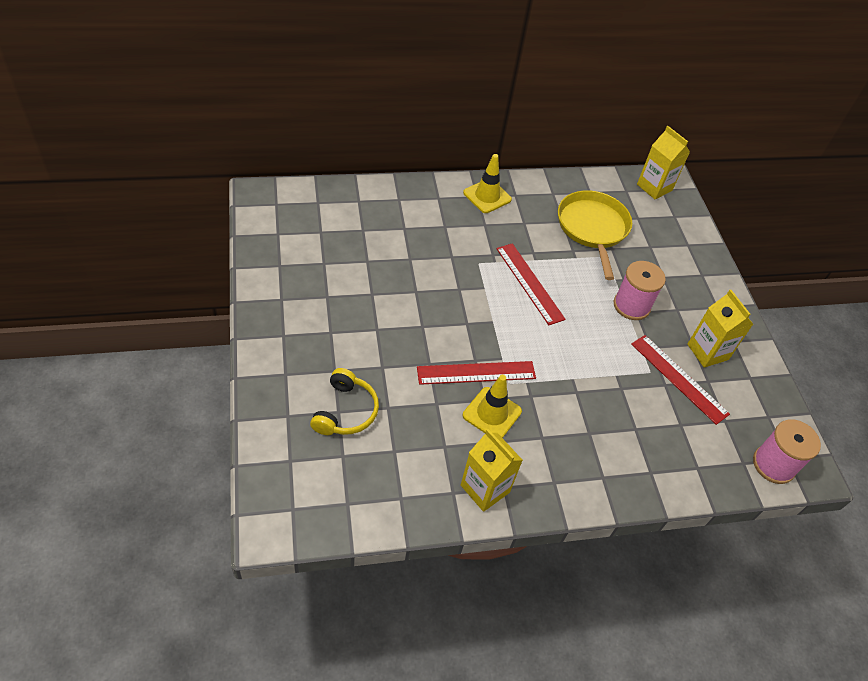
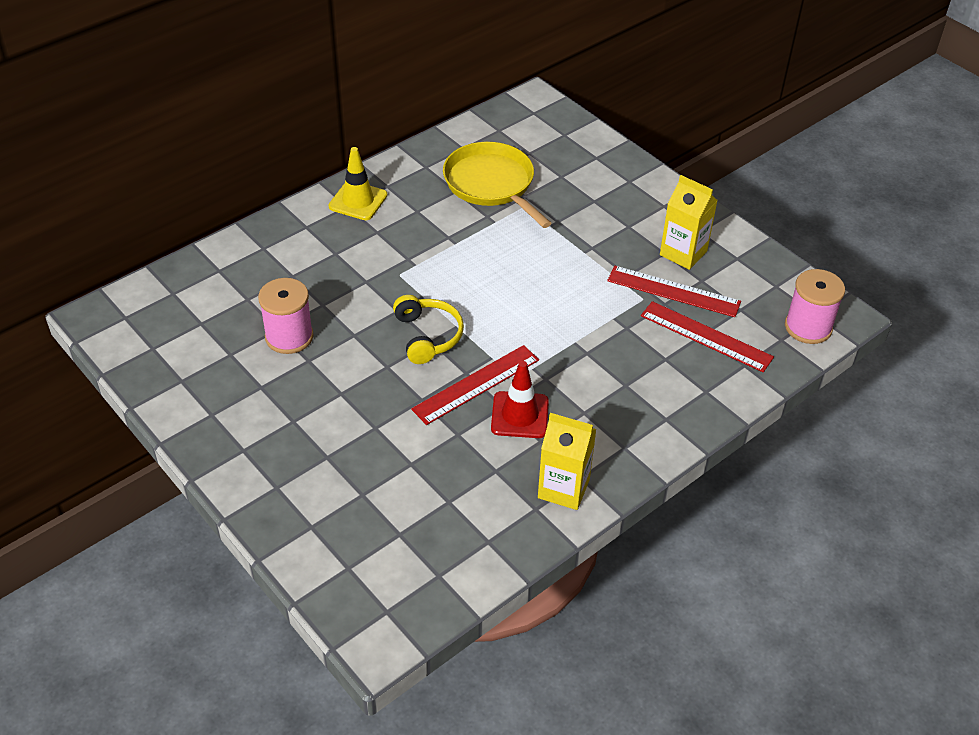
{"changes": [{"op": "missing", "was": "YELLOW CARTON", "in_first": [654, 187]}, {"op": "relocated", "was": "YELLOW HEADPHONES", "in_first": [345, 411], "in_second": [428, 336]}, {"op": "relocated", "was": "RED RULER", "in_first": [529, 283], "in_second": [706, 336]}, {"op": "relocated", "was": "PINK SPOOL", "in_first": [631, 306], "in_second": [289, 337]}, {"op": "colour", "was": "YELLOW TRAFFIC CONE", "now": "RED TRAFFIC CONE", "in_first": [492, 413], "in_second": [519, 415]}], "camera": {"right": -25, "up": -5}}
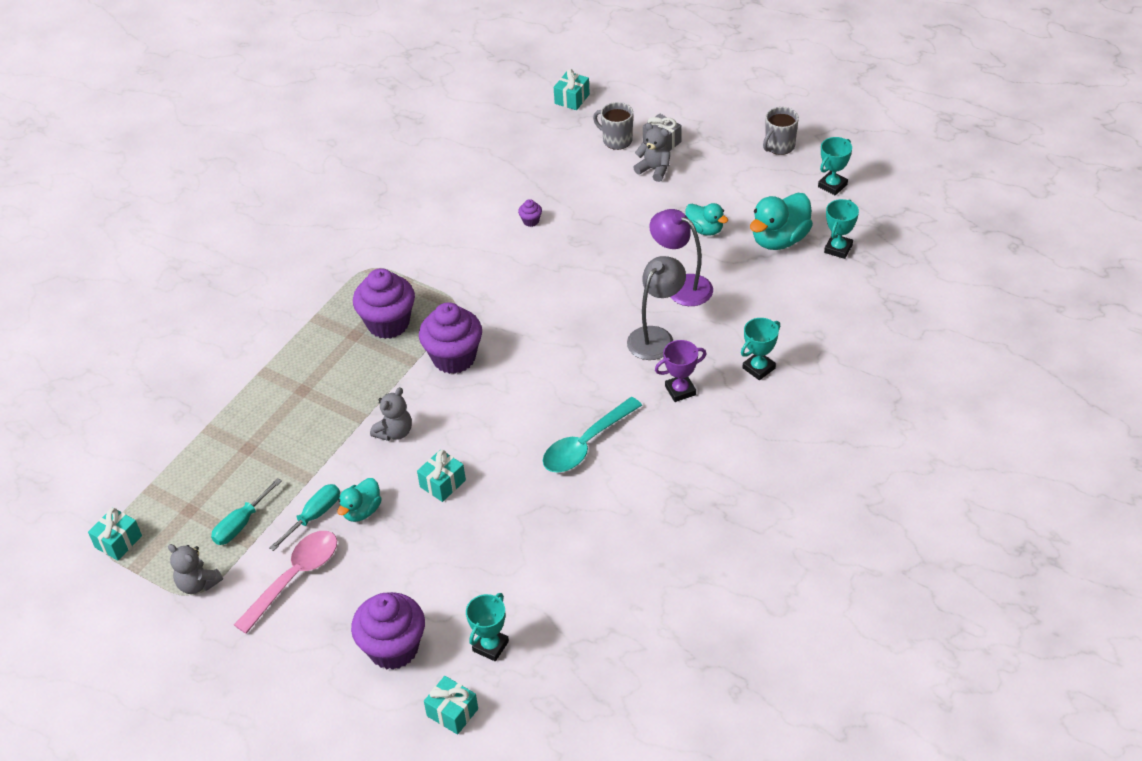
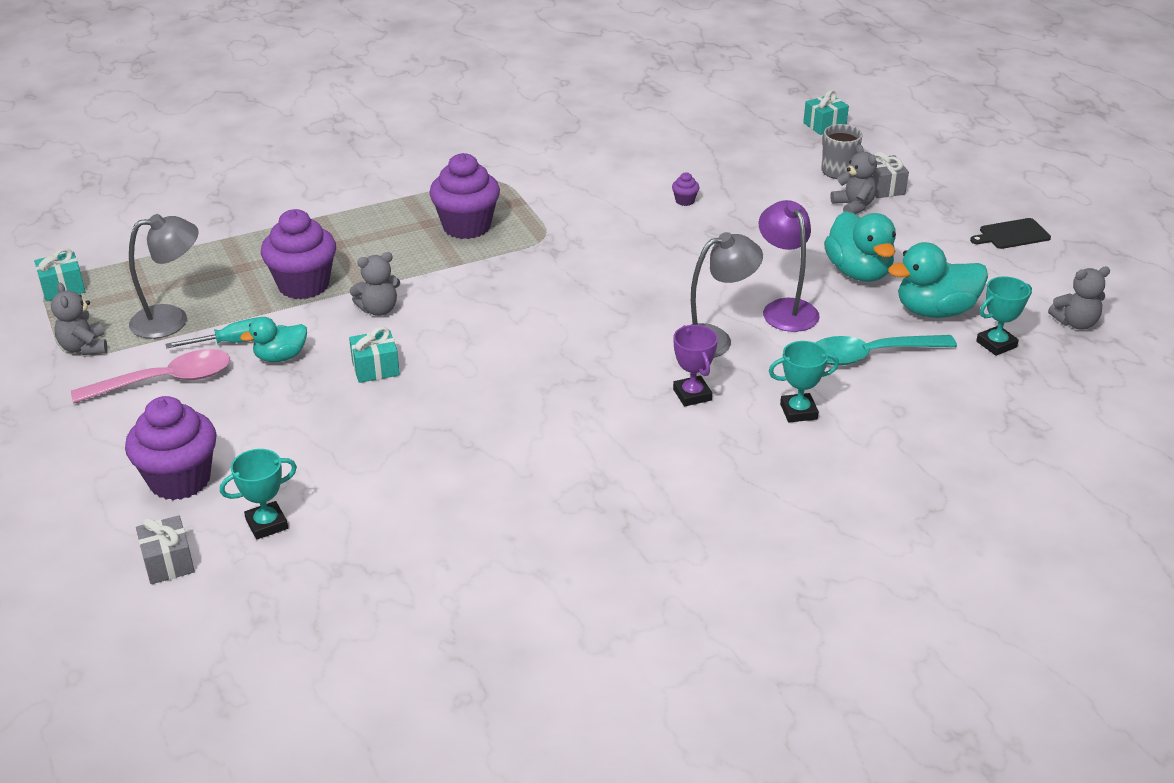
{"changes": [{"op": "missing", "was": "TURQUOISE TROPHY", "in_first": [832, 185]}, {"op": "appeared", "now": "GREY TEDDY BEAR", "in_second": [1075, 323]}, {"op": "relocated", "was": "PURPLE CUPCAKE", "in_first": [454, 358], "in_second": [303, 285]}, {"op": "relocated", "was": "TURQUOISE SPOON", "in_first": [586, 444], "in_second": [871, 355]}, {"op": "exchanged", "was": "TURQUOISE SCREWDRIVER", "now": "GREY LAMP", "in_first": [241, 523], "in_second": [171, 320]}, {"op": "exchanged", "was": "GREY MUG", "now": "BLACK CUTTING BOARD", "in_first": [779, 146], "in_second": [1012, 234]}, {"op": "colour", "was": "TURQUOISE GIFT", "now": "GREY GIFT", "in_first": [452, 712], "in_second": [168, 562]}, {"op": "spun", "was": "PURPLE TROPHY", "in_first": [680, 390], "in_second": [692, 395], "clockwise": 60}, {"op": "size", "was": "TURQUOISE DUCK", "in_first": [705, 229], "in_second": [858, 272], "ratio": 1.66}], "camera": {"right": 30, "up": -10}}
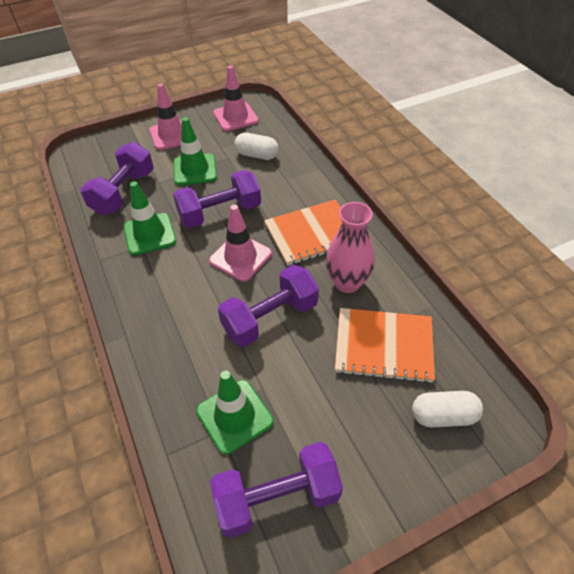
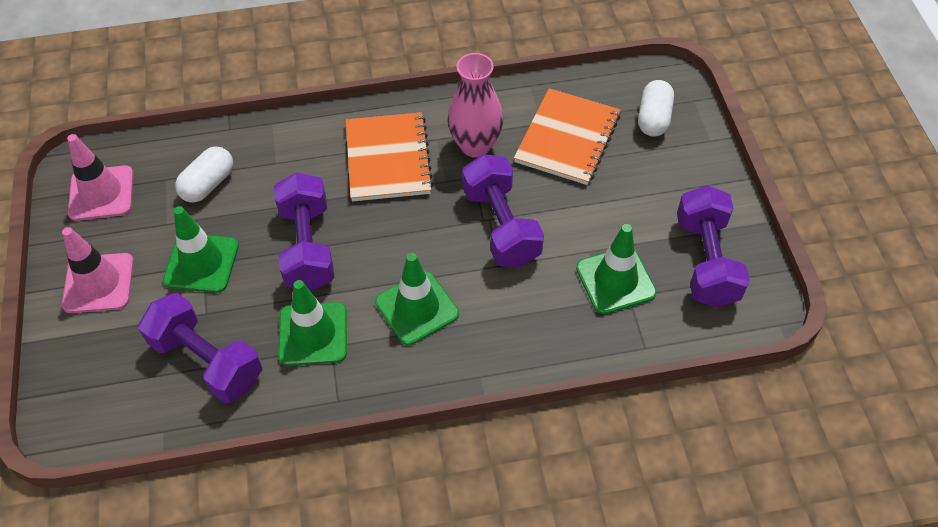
{"changes": [{"op": "missing", "was": "PINK TRAFFIC CONE", "in_first": [240, 257]}, {"op": "appeared", "now": "GREEN TRAFFIC CONE", "in_second": [417, 308]}], "camera": {"right": -75, "up": 5}}
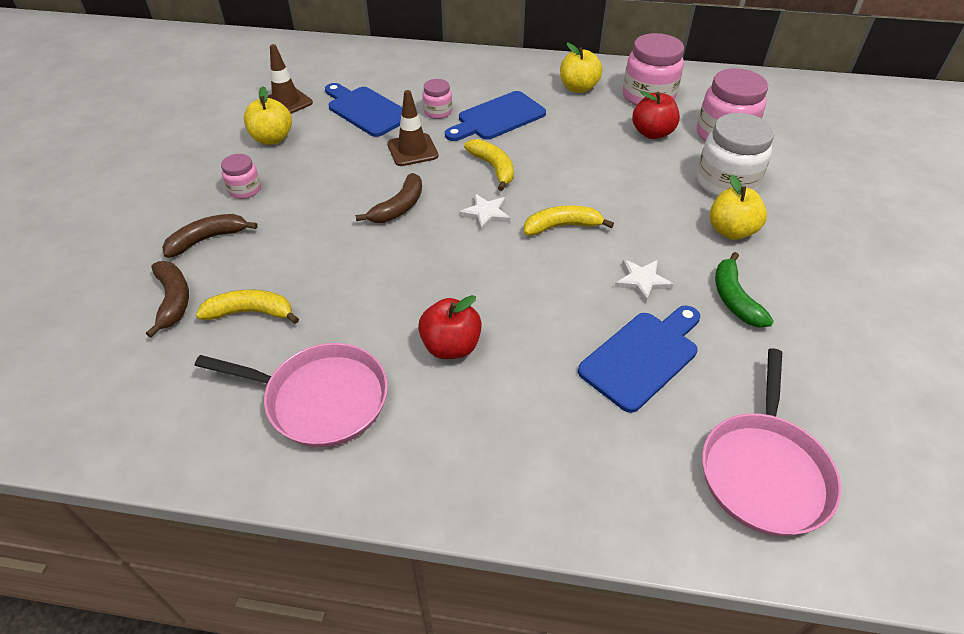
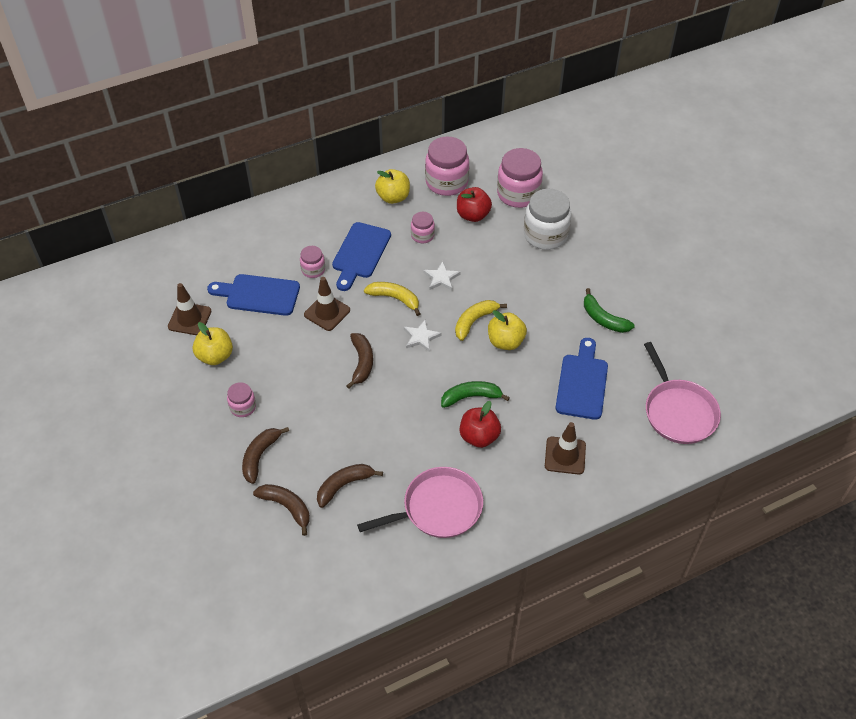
{"changes": [{"op": "appeared", "now": "PINK JAR", "in_second": [422, 235]}, {"op": "appeared", "now": "GREEN BANANA", "in_second": [471, 397]}, {"op": "appeared", "now": "BROWN TRAFFIC CONE", "in_second": [565, 455]}, {"op": "relocated", "was": "WHITE STAR", "in_first": [642, 281], "in_second": [441, 278]}, {"op": "relocated", "was": "YELLOW APPLE", "in_first": [731, 231], "in_second": [505, 341]}, {"op": "colour", "was": "YELLOW BANANA", "now": "BROWN BANANA", "in_first": [251, 312], "in_second": [344, 485]}], "camera": {"right": -35, "up": 5}}
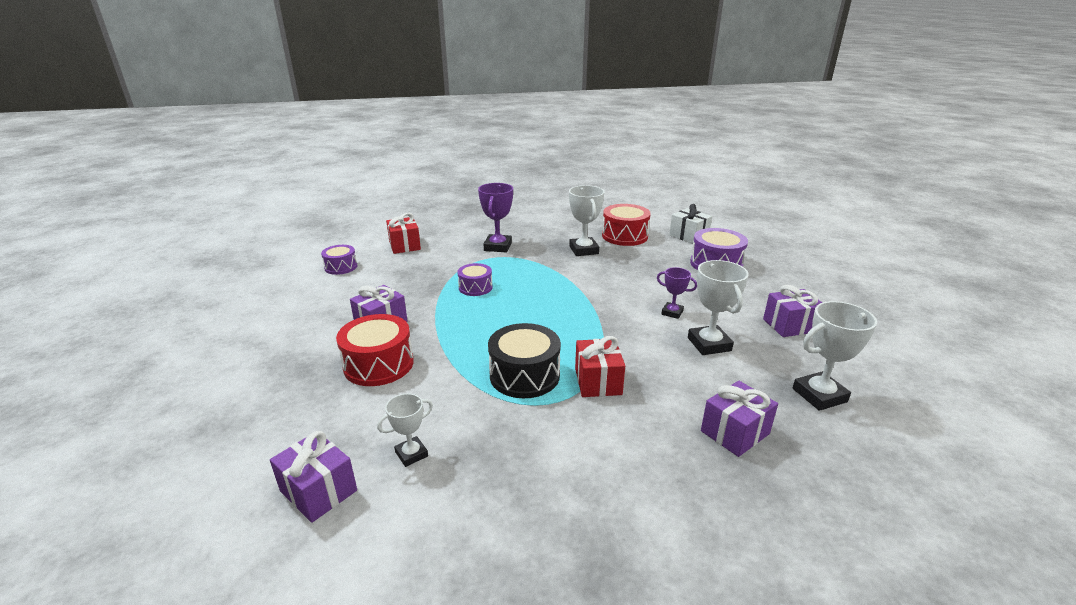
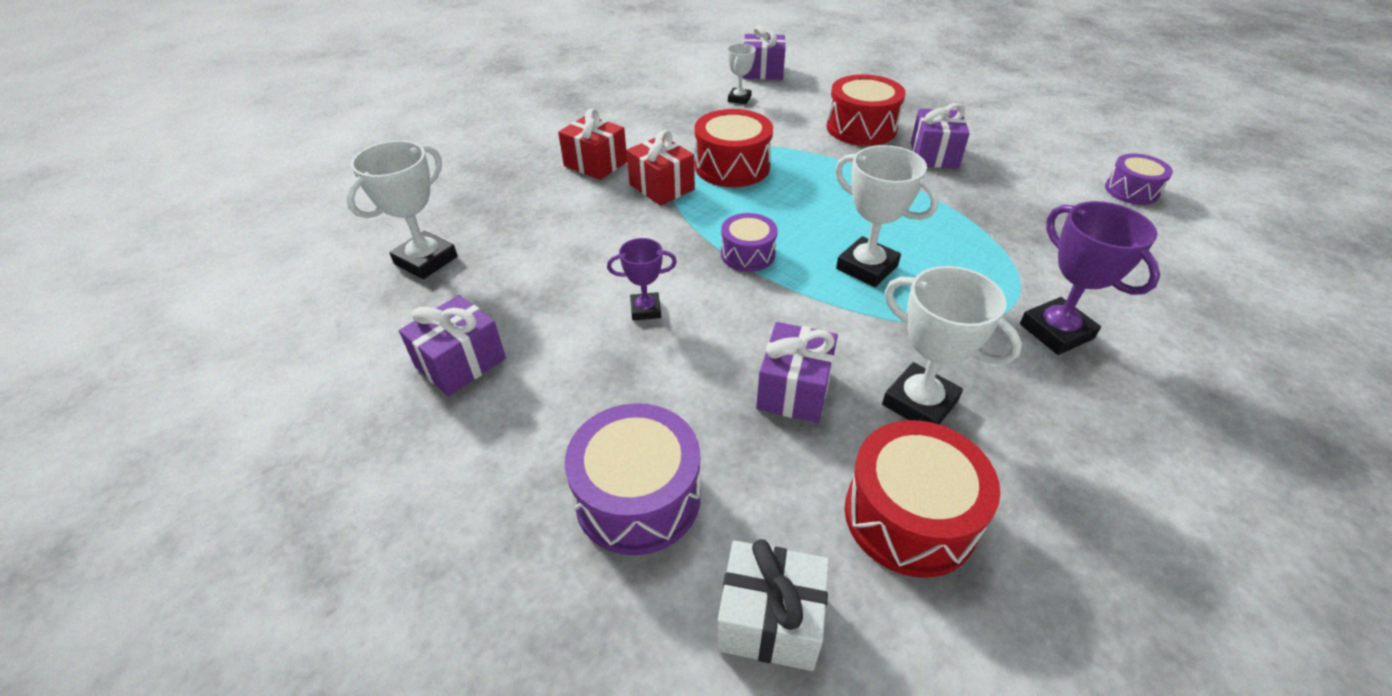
{"changes": [{"op": "relocated", "was": "RED GIFT", "in_first": [404, 245], "in_second": [595, 164]}, {"op": "relocated", "was": "PURPLE DRUM", "in_first": [475, 287], "in_second": [747, 254]}, {"op": "relocated", "was": "WHITE TROPHY", "in_first": [709, 344], "in_second": [867, 267]}, {"op": "relocated", "was": "PURPLE GIFT", "in_first": [734, 432], "in_second": [794, 390]}, {"op": "colour", "was": "BLACK DRUM", "now": "RED DRUM", "in_first": [524, 375], "in_second": [732, 166]}], "camera": {"right": 145, "up": 15}}
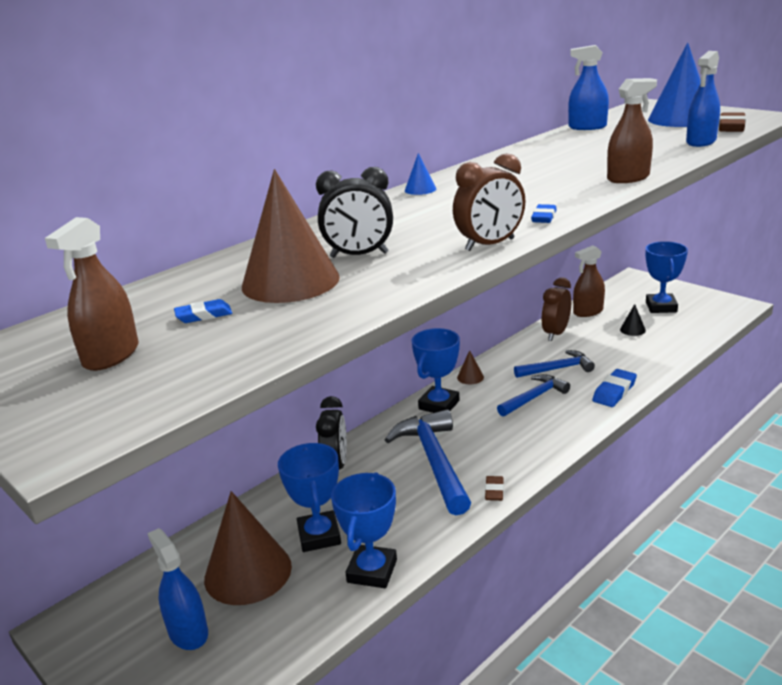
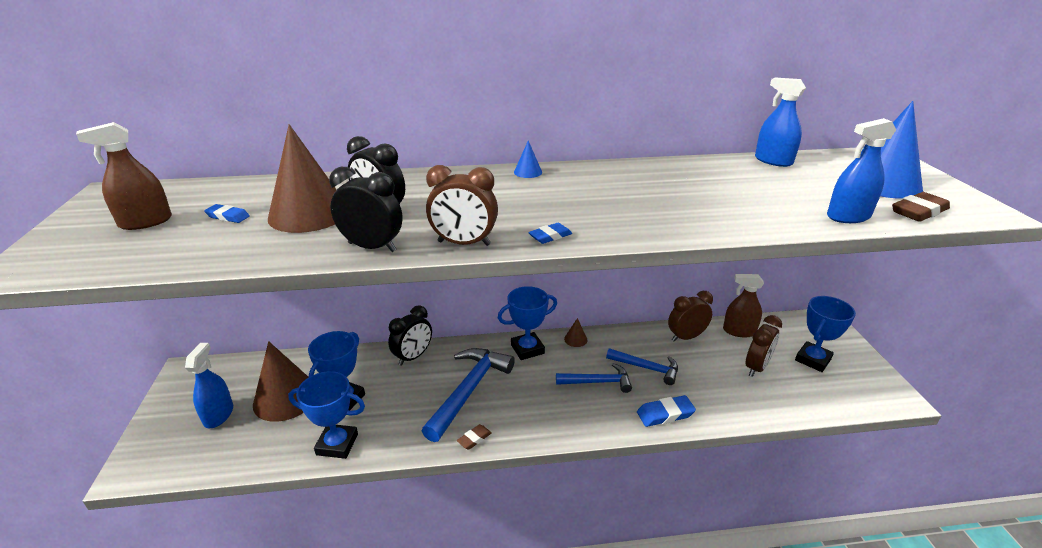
{"changes": [{"op": "missing", "was": "BROWN SPRAY BOTTLE", "in_first": [628, 178]}, {"op": "appeared", "now": "BLACK CLOCK", "in_second": [372, 247]}, {"op": "exchanged", "was": "BLACK CONE", "now": "BROWN CLOCK", "in_first": [632, 330], "in_second": [756, 367]}, {"op": "spun", "was": "BLUE TROPHY", "in_first": [372, 571], "in_second": [337, 444], "clockwise": 45}], "camera": {"right": 35, "up": 5}}
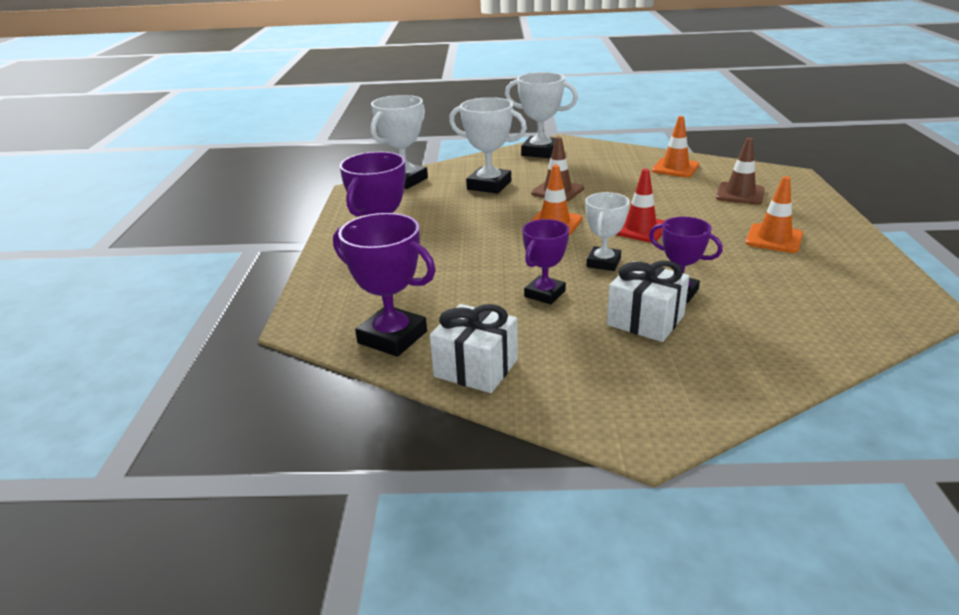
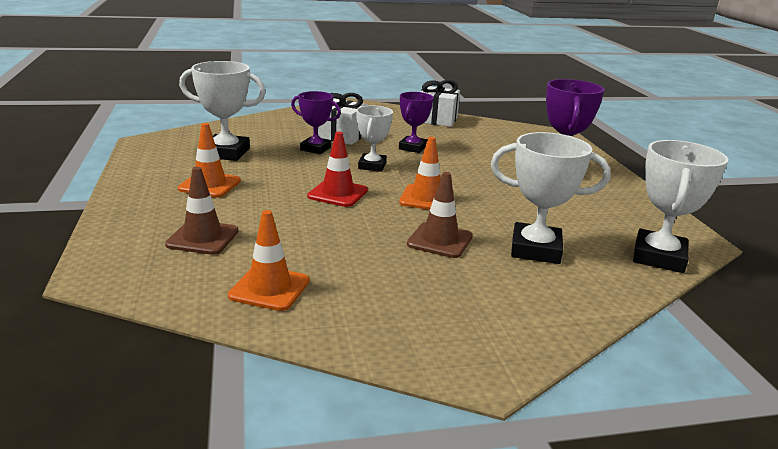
{"changes": [{"op": "missing", "was": "PURPLE TROPHY", "in_first": [392, 337]}, {"op": "relocated", "was": "WHITE TROPHY", "in_first": [540, 152], "in_second": [226, 153]}], "camera": {"right": 165, "up": -5}}
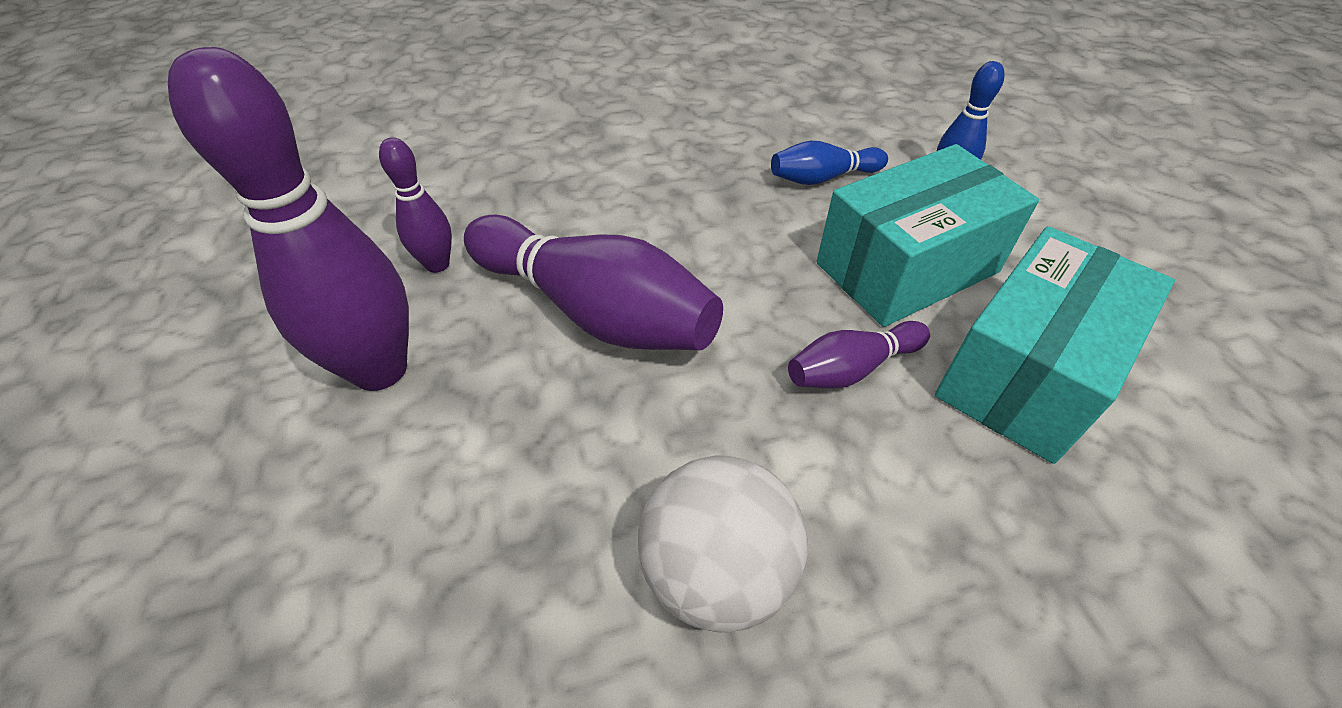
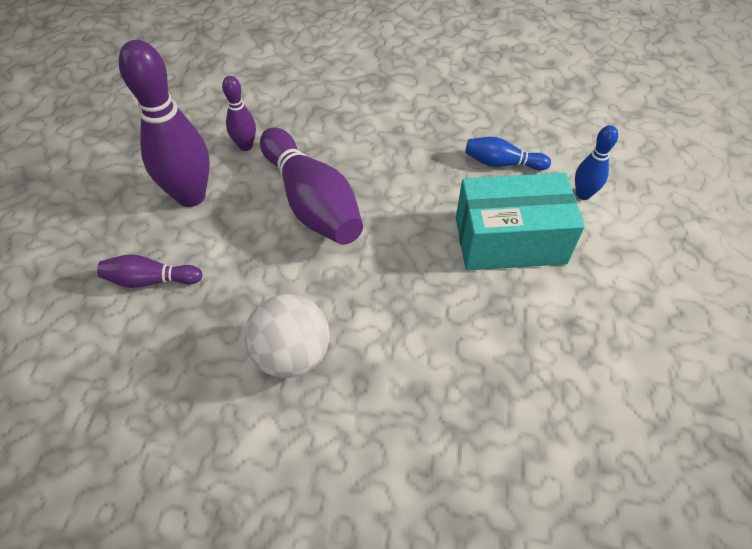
{"changes": [{"op": "missing", "was": "TURQUOISE BOX", "in_first": [1026, 373]}, {"op": "relocated", "was": "PURPLE BOWLING PIN", "in_first": [851, 369], "in_second": [150, 280]}], "camera": {"right": 25, "up": 5}}
